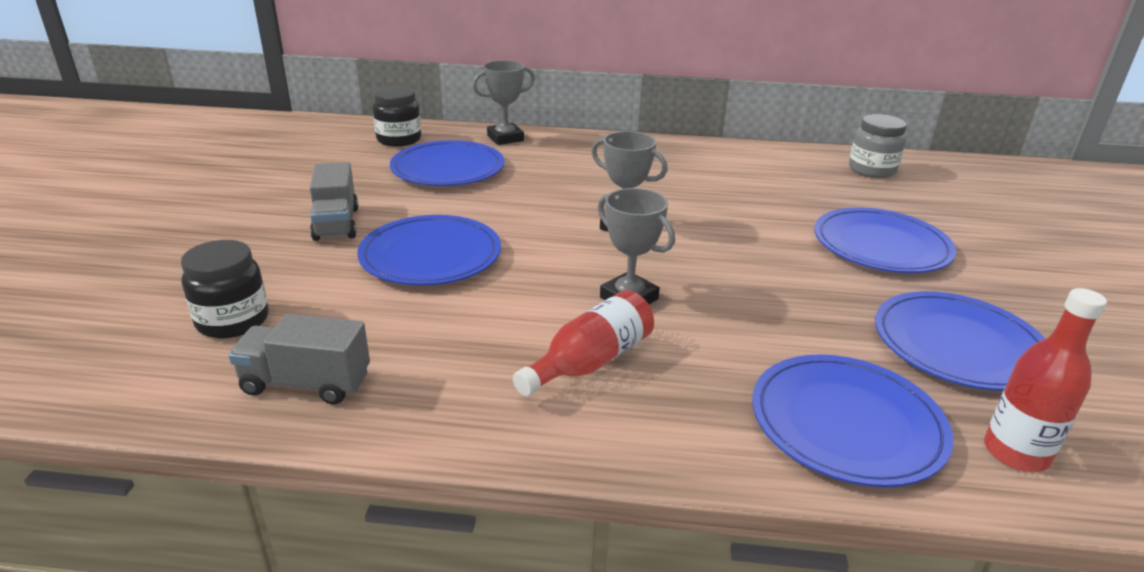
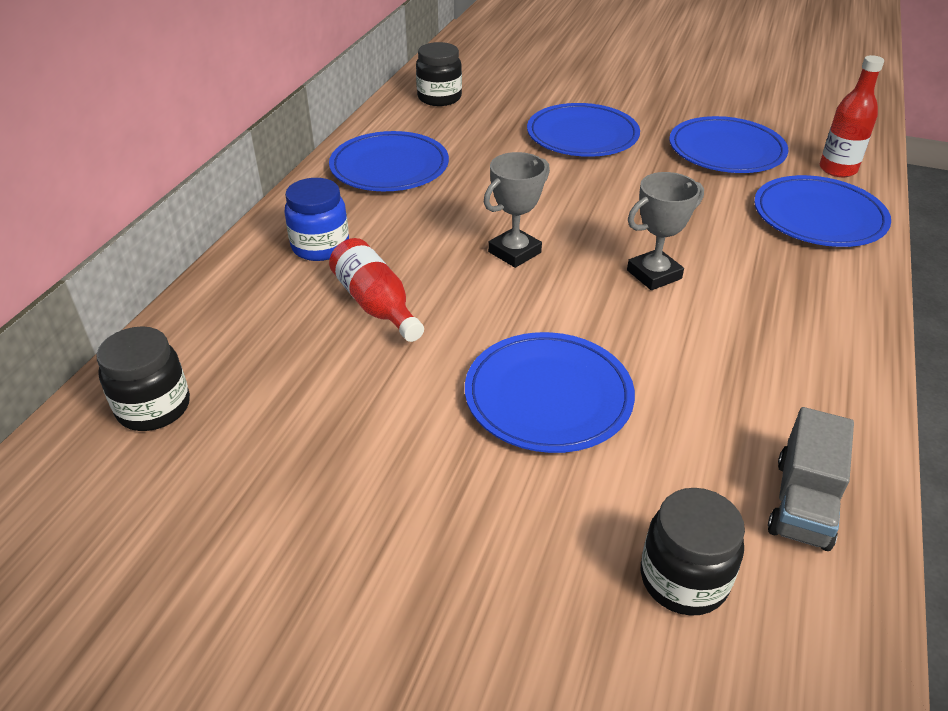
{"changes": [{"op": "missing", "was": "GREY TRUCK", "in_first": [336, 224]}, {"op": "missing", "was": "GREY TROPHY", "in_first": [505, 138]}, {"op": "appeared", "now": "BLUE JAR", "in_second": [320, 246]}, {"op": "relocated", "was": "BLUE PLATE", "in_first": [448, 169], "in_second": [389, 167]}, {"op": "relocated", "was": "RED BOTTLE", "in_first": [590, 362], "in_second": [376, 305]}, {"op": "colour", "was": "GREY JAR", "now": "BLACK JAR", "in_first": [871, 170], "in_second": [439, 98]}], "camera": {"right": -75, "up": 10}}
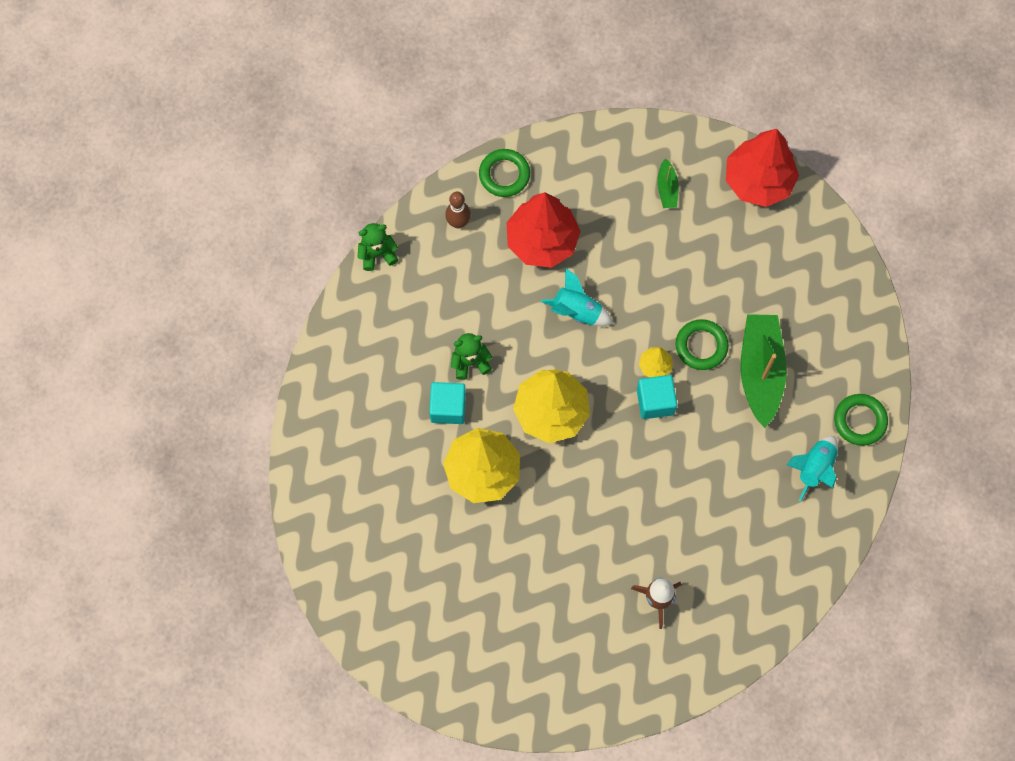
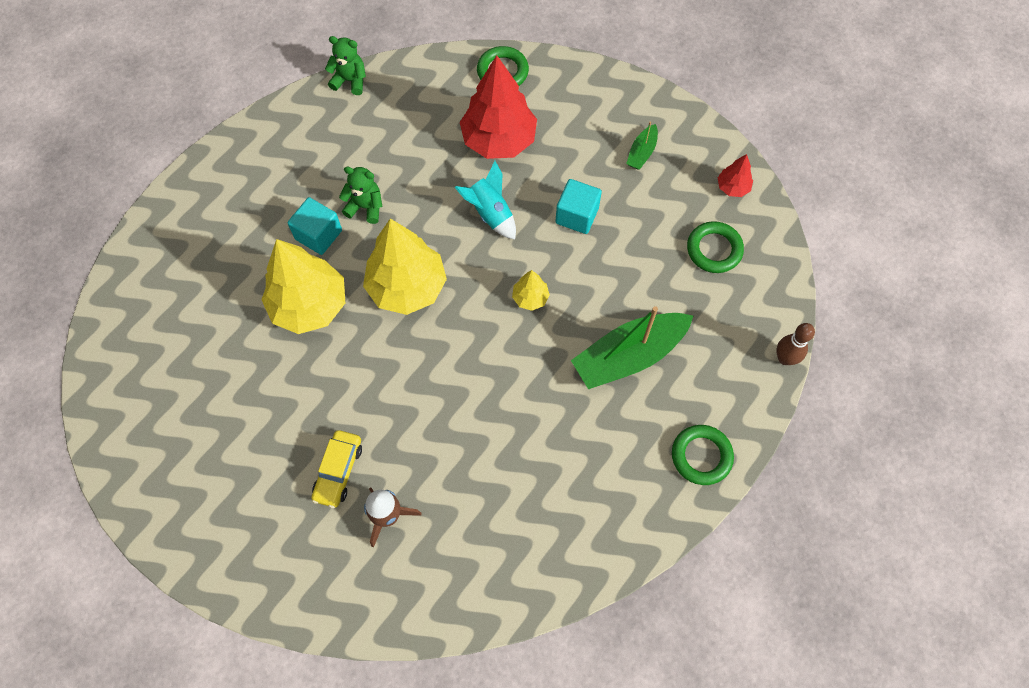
{"changes": [{"op": "missing", "was": "TURQUOISE ROCKET", "in_first": [814, 468]}, {"op": "appeared", "now": "YELLOW CAR", "in_second": [338, 471]}, {"op": "relocated", "was": "BROWN BOWLING PIN", "in_first": [458, 222], "in_second": [785, 358]}, {"op": "relocated", "was": "TURQUOISE CUBE", "in_first": [655, 401], "in_second": [577, 215]}, {"op": "relocated", "was": "GREEN RING", "in_first": [701, 346], "in_second": [714, 249]}, {"op": "spun", "was": "GREEN BOAT", "in_first": [760, 371], "in_second": [629, 356], "clockwise": -150}, {"op": "size", "was": "RED TREE", "in_first": [758, 181], "in_second": [732, 187], "ratio": 0.45}], "camera": {"right": 30, "up": -5}}
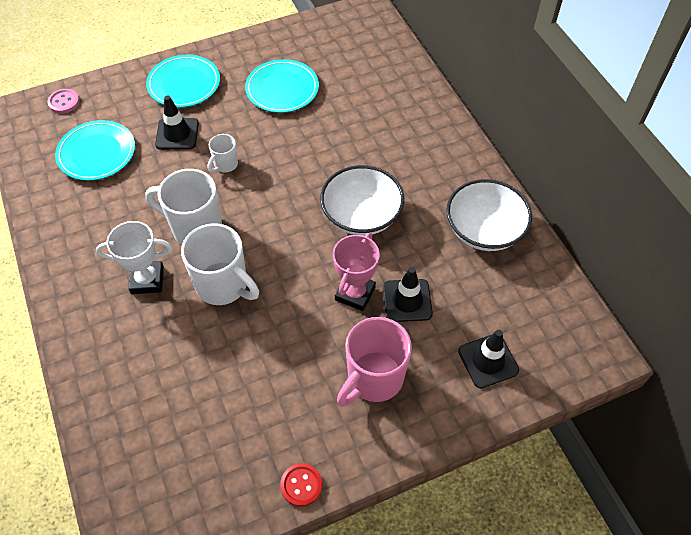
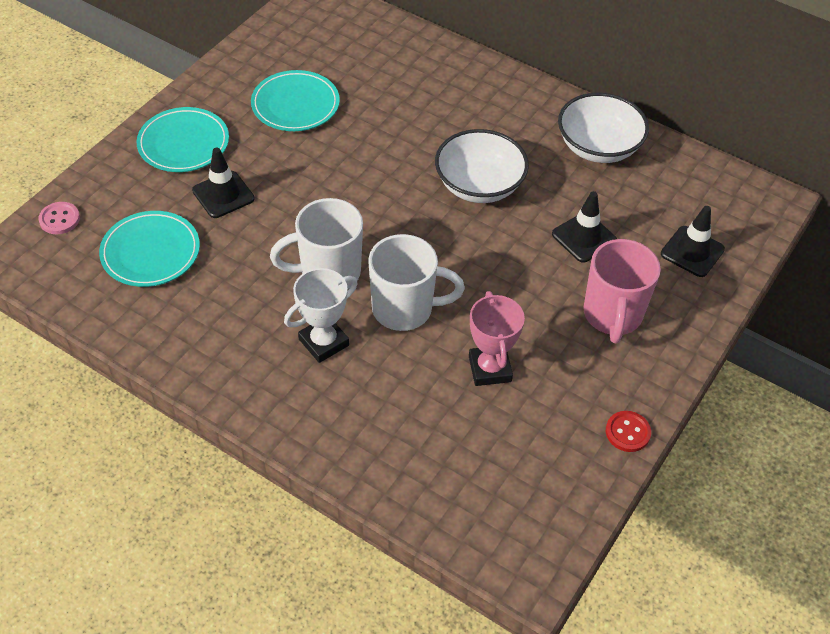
{"changes": [{"op": "missing", "was": "WHITE MUG", "in_first": [225, 165]}, {"op": "relocated", "was": "PINK TROPHY", "in_first": [355, 293], "in_second": [489, 369]}], "camera": {"right": -35, "up": -5}}
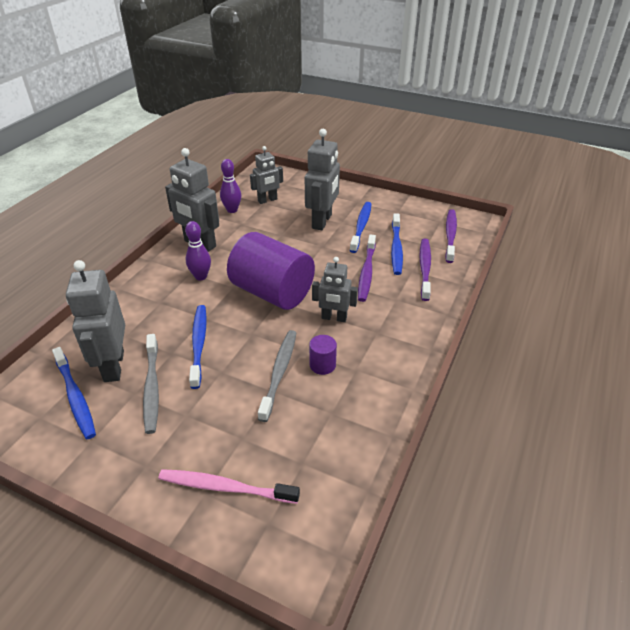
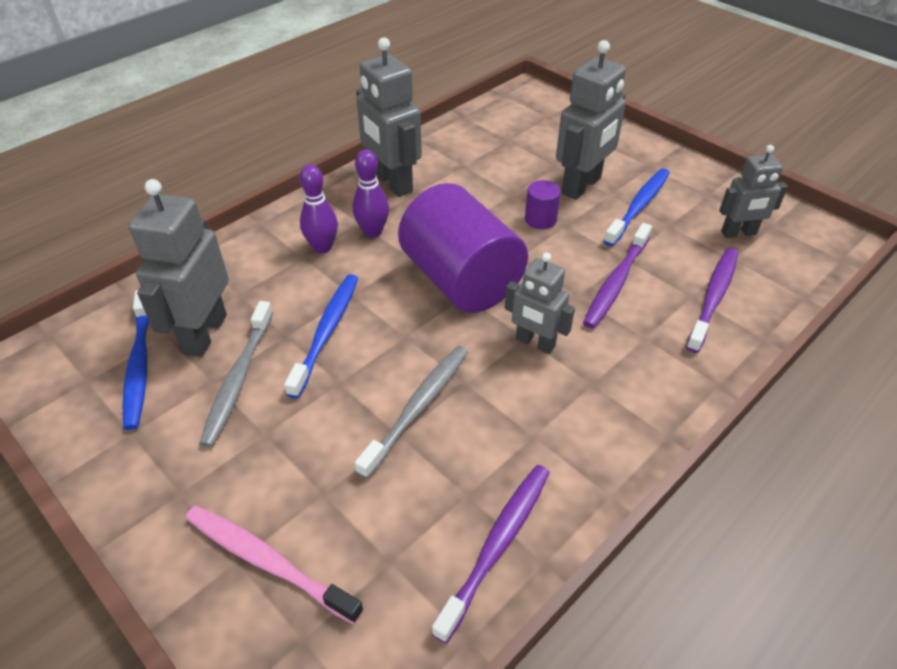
{"changes": [{"op": "missing", "was": "BLUE TOOTHBRUSH", "in_first": [396, 248]}, {"op": "relocated", "was": "PURPLE BOWLING PIN", "in_first": [232, 210], "in_second": [322, 247]}, {"op": "relocated", "was": "GREY ROBOT", "in_first": [267, 200], "in_second": [738, 233]}, {"op": "relocated", "was": "PURPLE CYLINDER", "in_first": [322, 365], "in_second": [540, 219]}, {"op": "relocated", "was": "PURPLE TOOTHBRUSH", "in_first": [450, 235], "in_second": [497, 545]}], "camera": {"right": 20, "up": 5}}
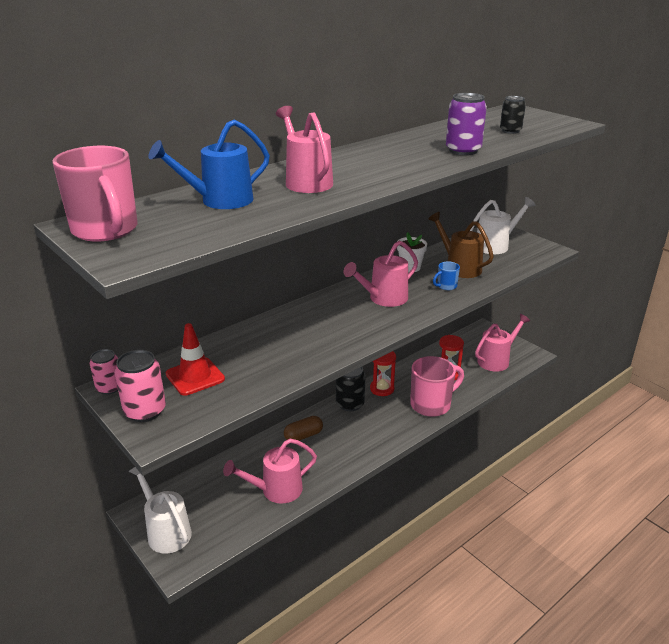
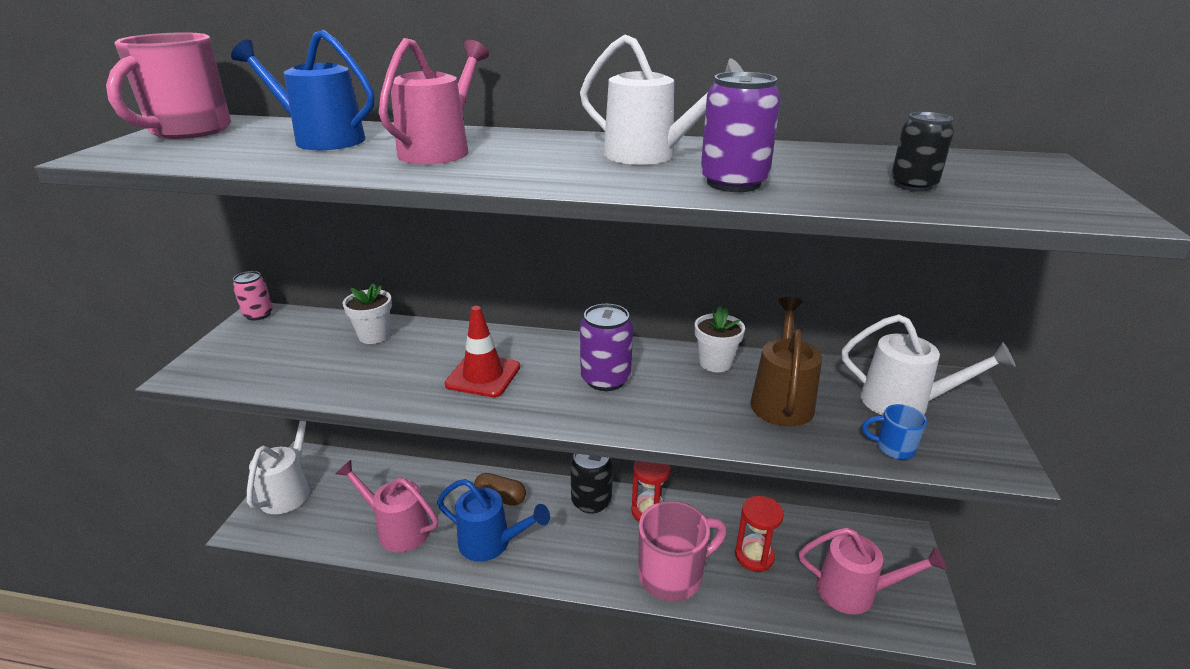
{"changes": [{"op": "missing", "was": "PINK CAN", "in_first": [145, 411]}, {"op": "appeared", "now": "WHITE FLOWER POT", "in_second": [374, 336]}, {"op": "appeared", "now": "BLUE WATERING CAN", "in_second": [492, 543]}, {"op": "appeared", "now": "WHITE WATERING CAN", "in_second": [651, 155]}, {"op": "relocated", "was": "RED TRAFFIC CONE", "in_first": [195, 376], "in_second": [483, 376]}, {"op": "relocated", "was": "BLUE MUG", "in_first": [446, 286], "in_second": [893, 448]}, {"op": "exchanged", "was": "PINK WATERING CAN", "now": "PURPLE CAN", "in_first": [383, 299], "in_second": [605, 379]}, {"op": "spun", "was": "PINK MUG", "in_first": [431, 405], "in_second": [672, 575], "clockwise": -45}], "camera": {"right": 50, "up": 0}}
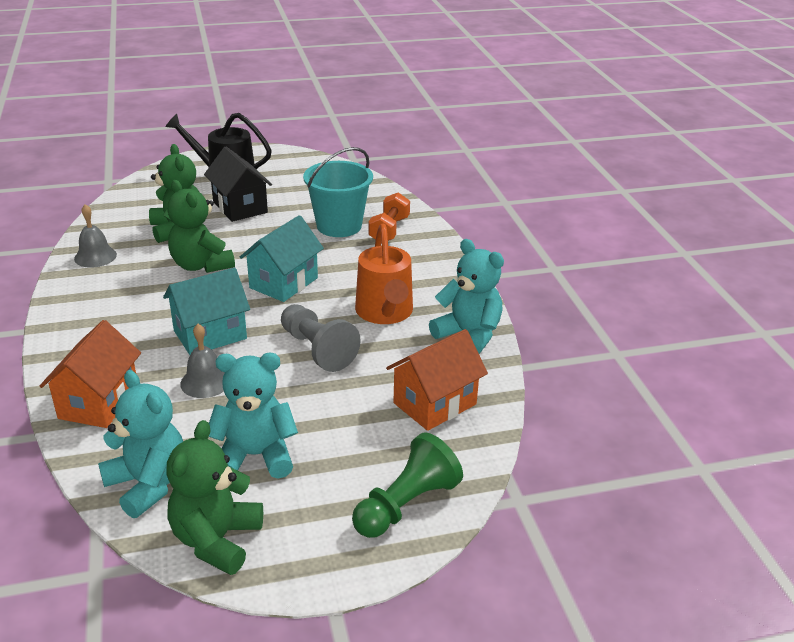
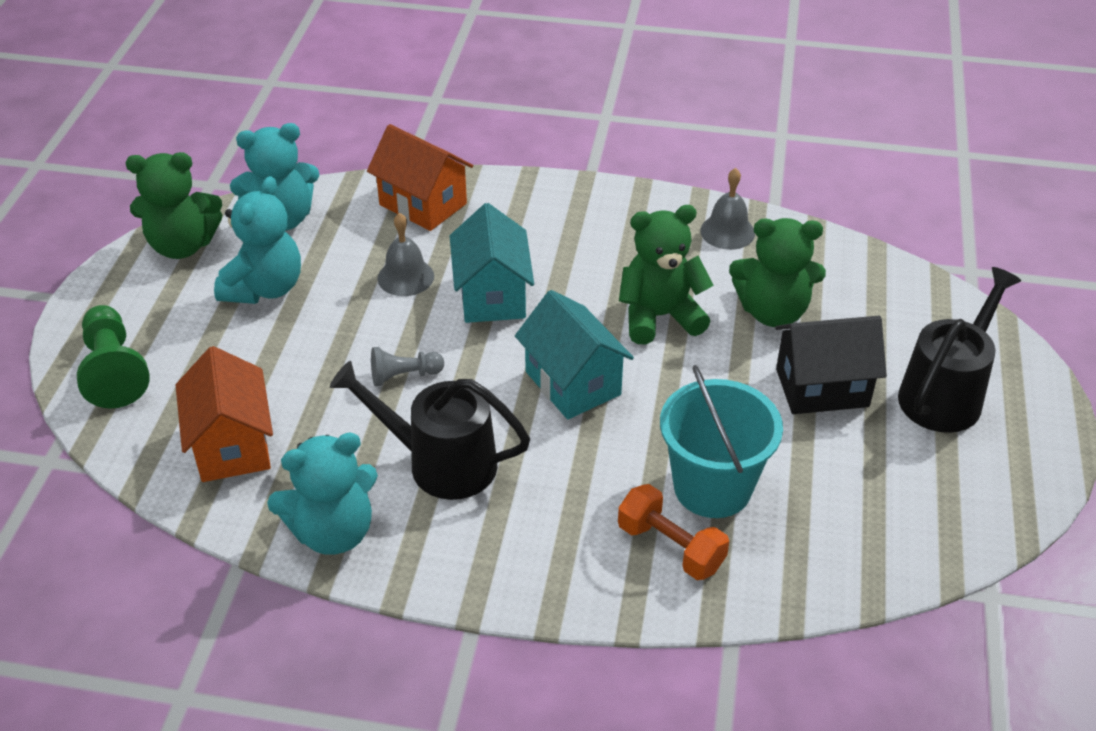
{"changes": [{"op": "colour", "was": "ORANGE WATERING CAN", "now": "BLACK WATERING CAN", "in_first": [385, 312], "in_second": [441, 463]}, {"op": "spun", "was": "GREEN TEDDY BEAR", "in_first": [216, 540], "in_second": [182, 245], "clockwise": 135}, {"op": "size", "was": "GREY PAWN", "in_first": [317, 349], "in_second": [404, 376], "ratio": 0.58}], "camera": {"right": 115, "up": 10}}
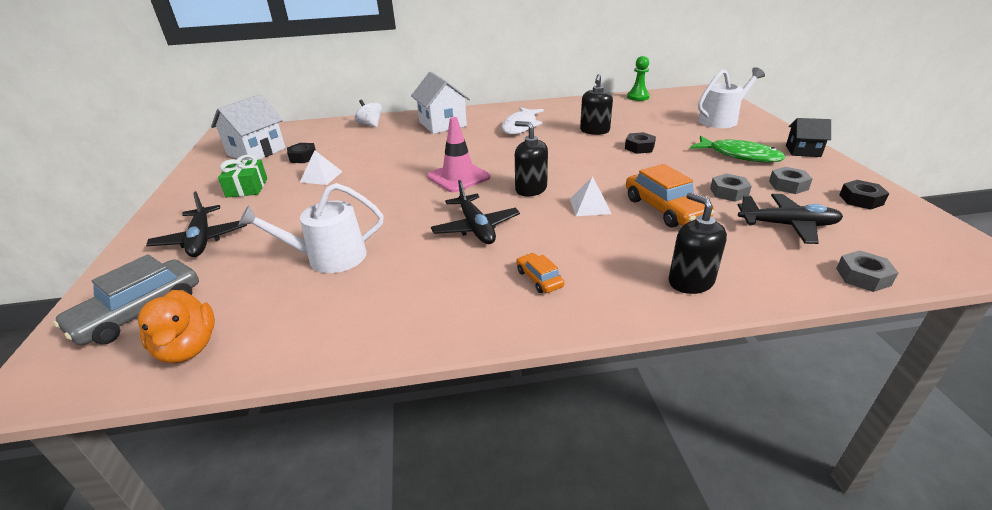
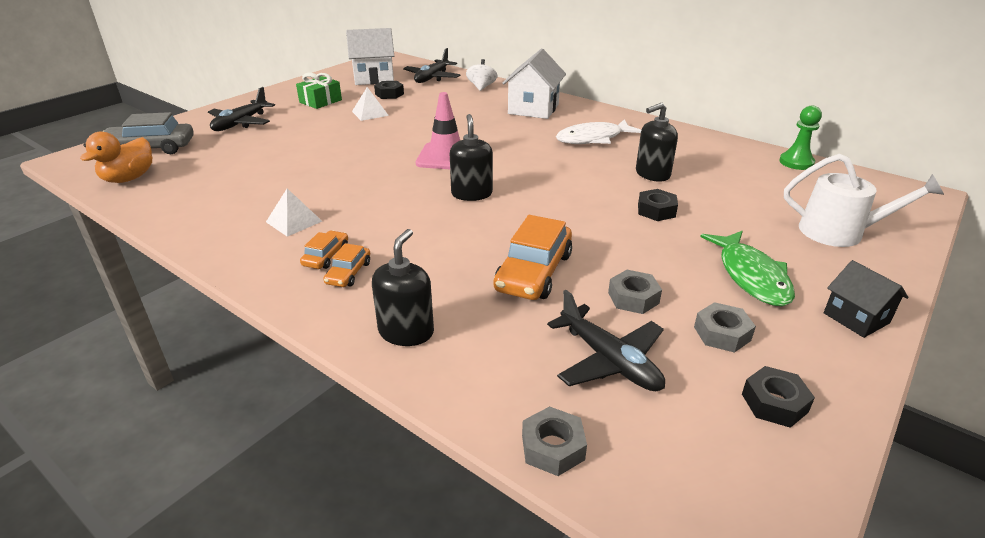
{"changes": [{"op": "missing", "was": "WHITE WATERING CAN", "in_first": [329, 257]}, {"op": "appeared", "now": "ORANGE CAR", "in_second": [348, 273]}, {"op": "relocated", "was": "BLACK PLANE", "in_first": [476, 227], "in_second": [432, 78]}, {"op": "relocated", "was": "WHITE PYRAMID", "in_first": [590, 206], "in_second": [294, 221]}], "camera": {"right": 45, "up": 0}}
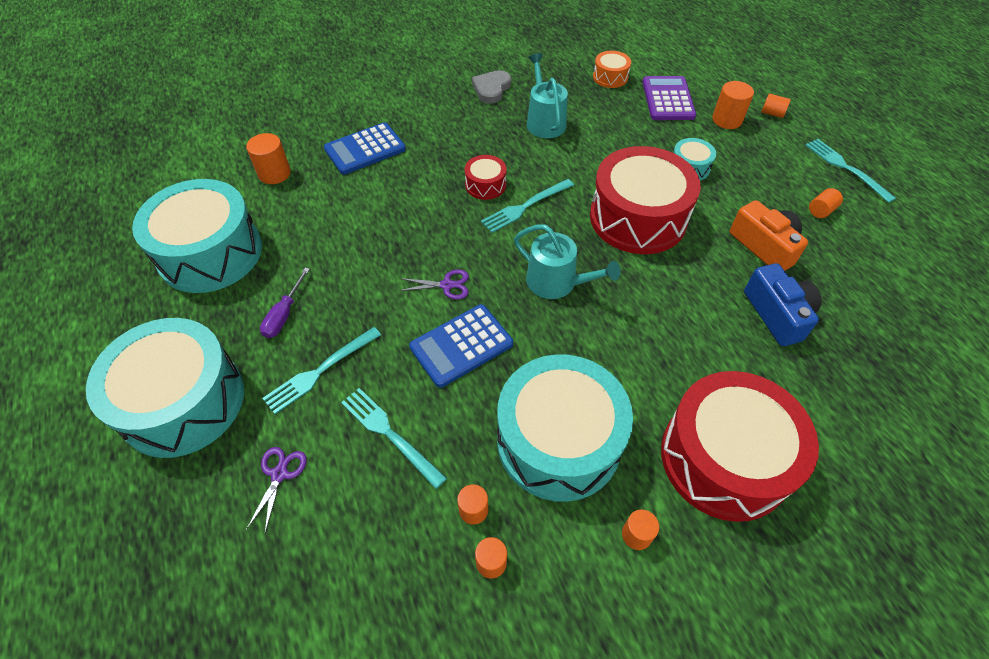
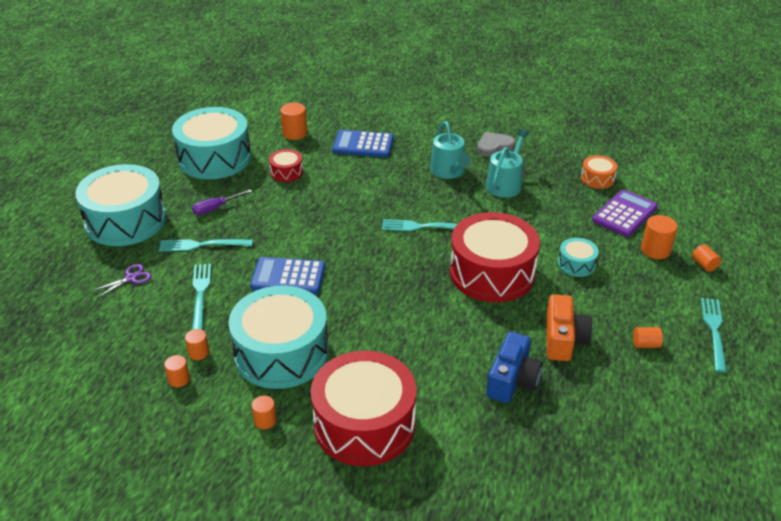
{"changes": [{"op": "missing", "was": "PURPLE SCISSORS", "in_first": [447, 285]}, {"op": "relocated", "was": "RED DRUM", "in_first": [485, 185], "in_second": [286, 172]}, {"op": "relocated", "was": "TURQUOISE WATERING CAN", "in_first": [557, 282], "in_second": [449, 171]}], "camera": {"right": 40, "up": -15}}
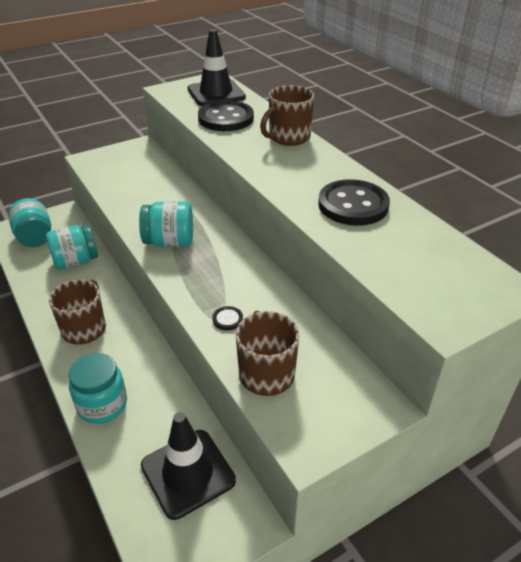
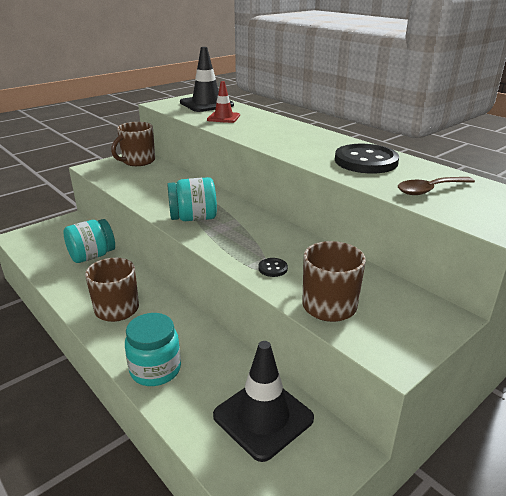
{"changes": [{"op": "missing", "was": "TURQUOISE JAR", "in_first": [35, 237]}, {"op": "appeared", "now": "BROWN SPOON", "in_second": [429, 190]}, {"op": "relocated", "was": "BROWN MUG", "in_first": [288, 137], "in_second": [138, 161]}, {"op": "exchanged", "was": "BLACK BUTTON", "now": "RED TRAFFIC CONE", "in_first": [226, 118], "in_second": [223, 118]}], "camera": {"right": -10, "up": -10}}
